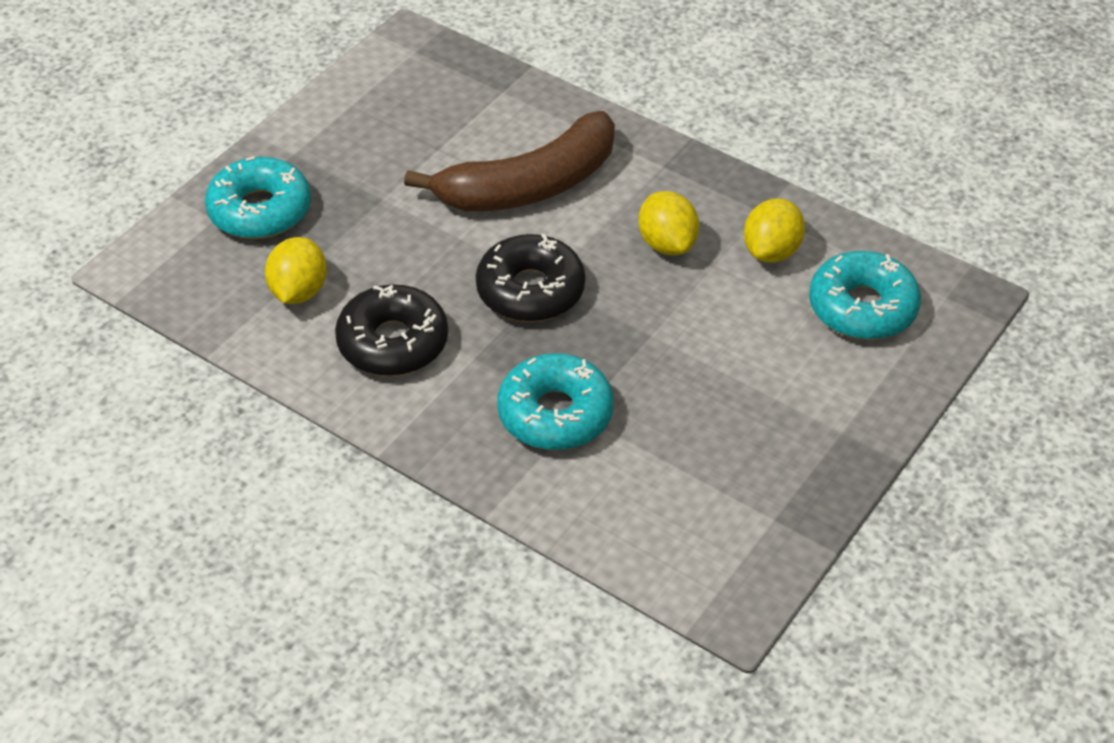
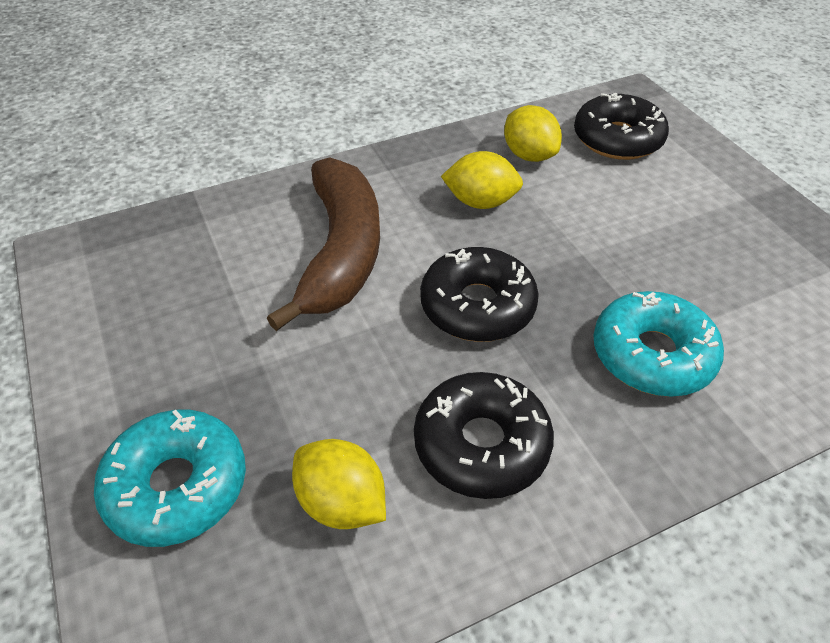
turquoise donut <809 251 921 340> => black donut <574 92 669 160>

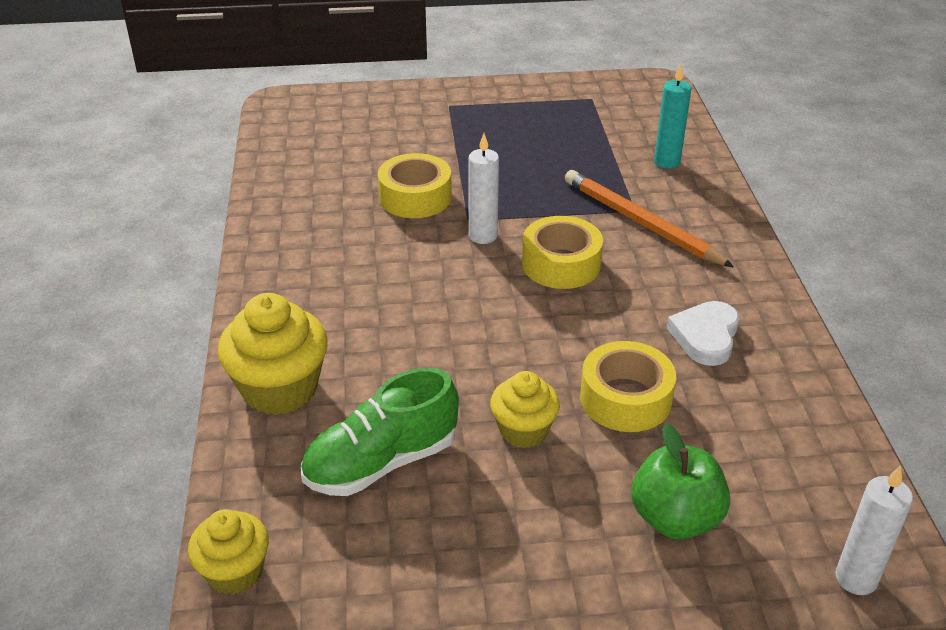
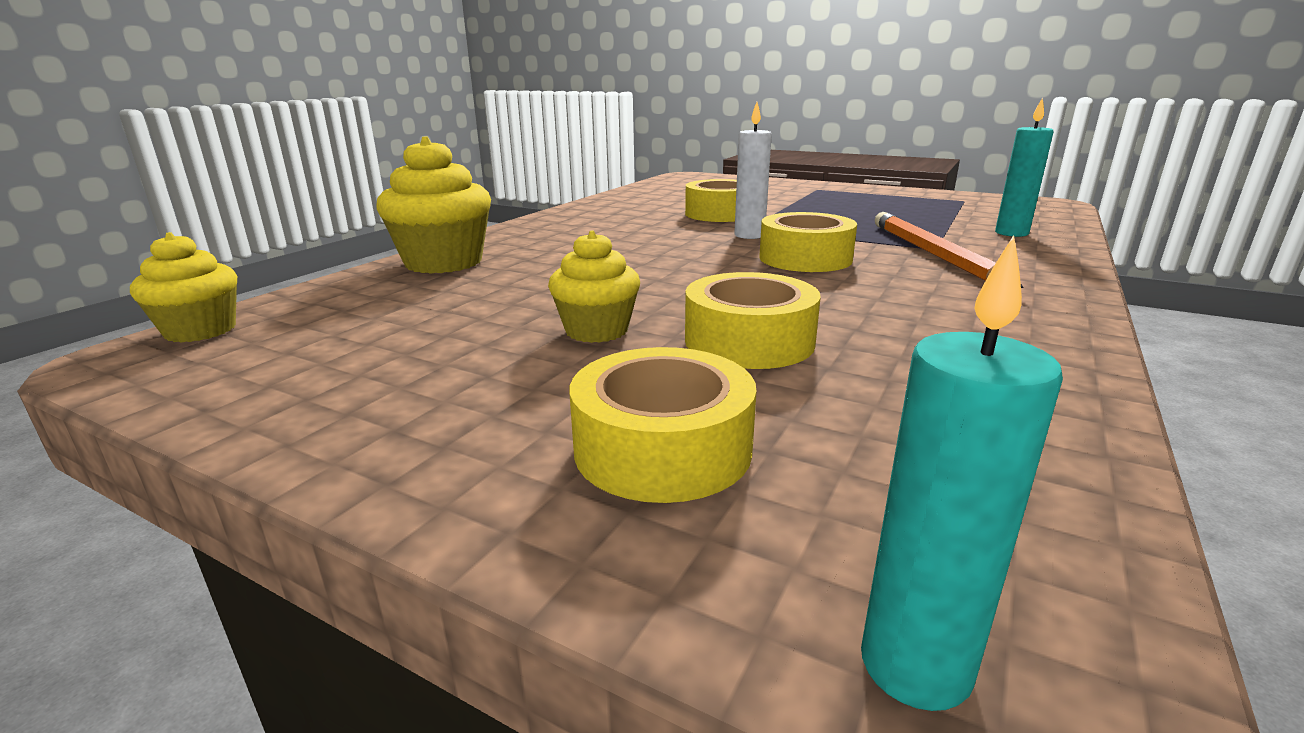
green apple <632 424 730 539> => yellow tape <570 347 757 503>
white candle <835 465 913 595> => turquoise candle <861 235 1063 711>
green shoe <301 368 459 496> => nothing
white heart <667 301 739 366> => nothing

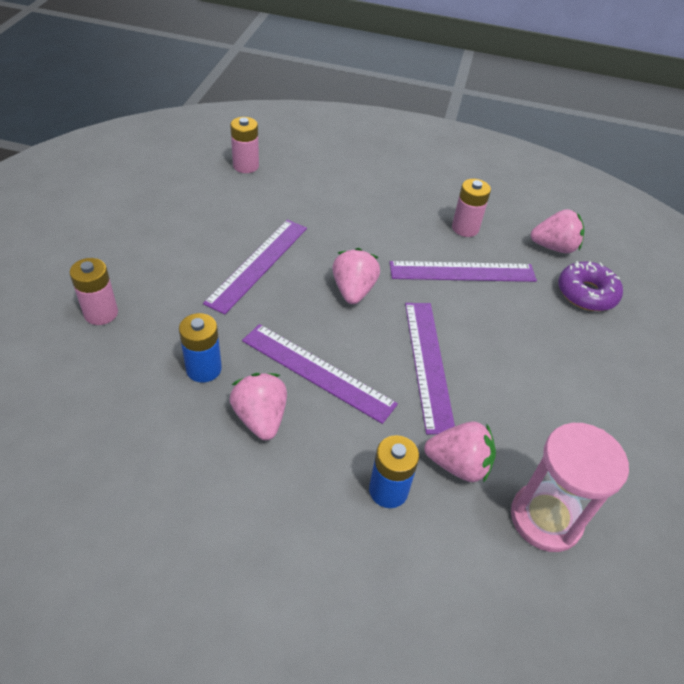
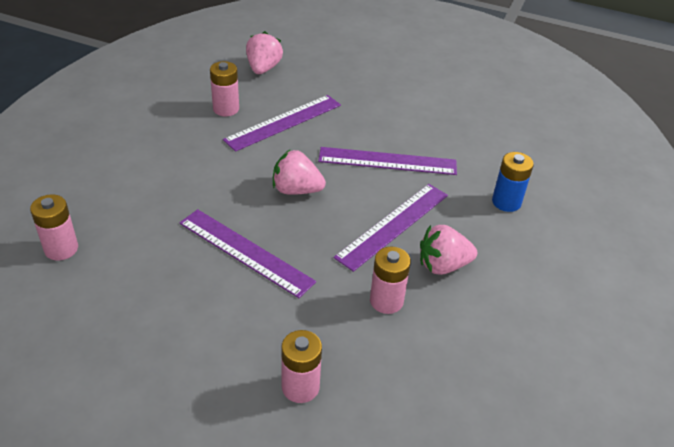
purple ruler <390 261 537 282> => purple ruler <223 95 341 152>, 45 degrees clockwise
blue battery <179 313 222 382> => pink battery <370 247 411 314>
pink strawberry <424 421 496 483> => nothing
pink hourglass <511 423 629 552> => nothing
purple donut <558 261 623 311> => nothing

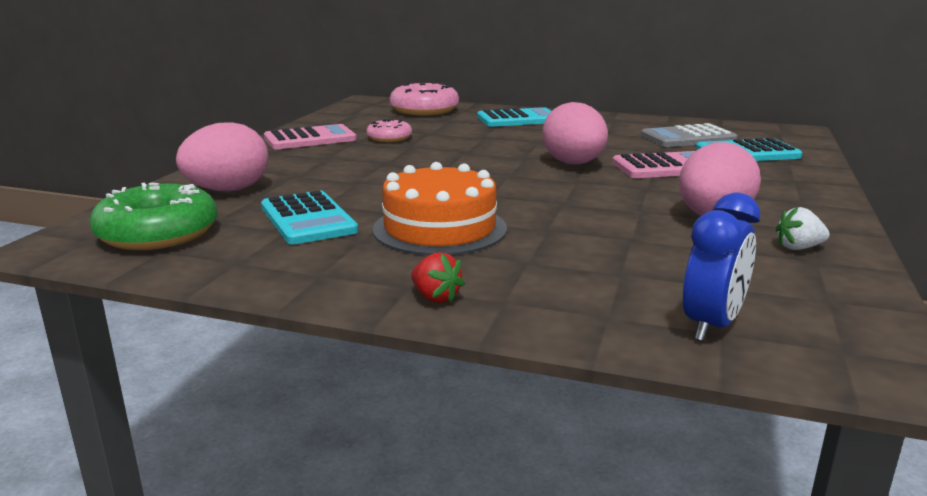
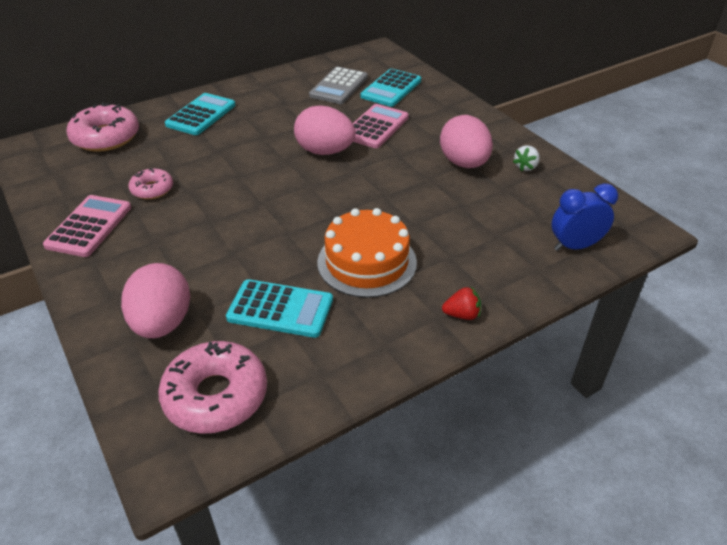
green donut <89 182 217 250> => pink donut <158 341 267 434>
blue clock <683 192 760 342> => blue clock <552 183 618 251>, 90 degrees counterclockwise

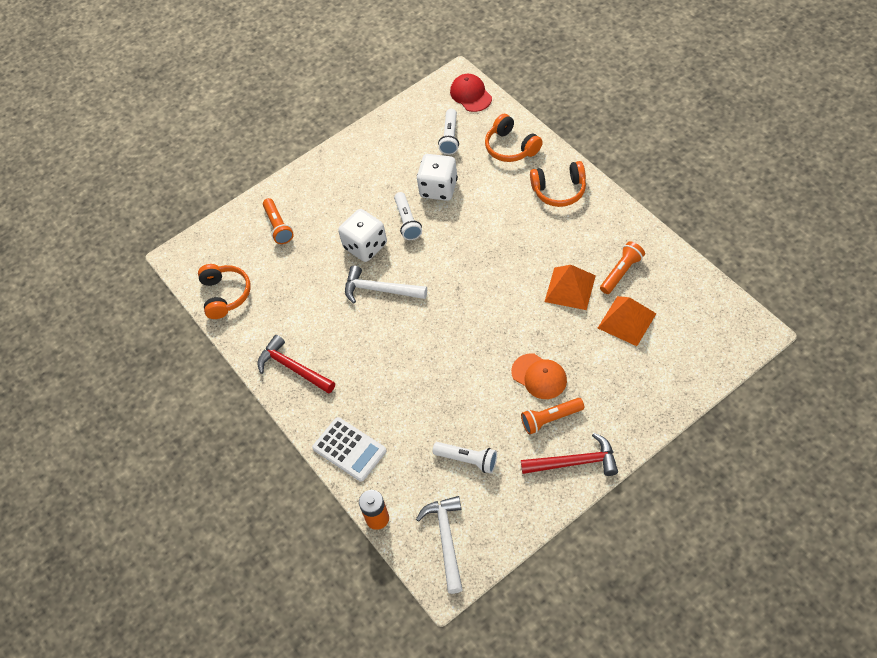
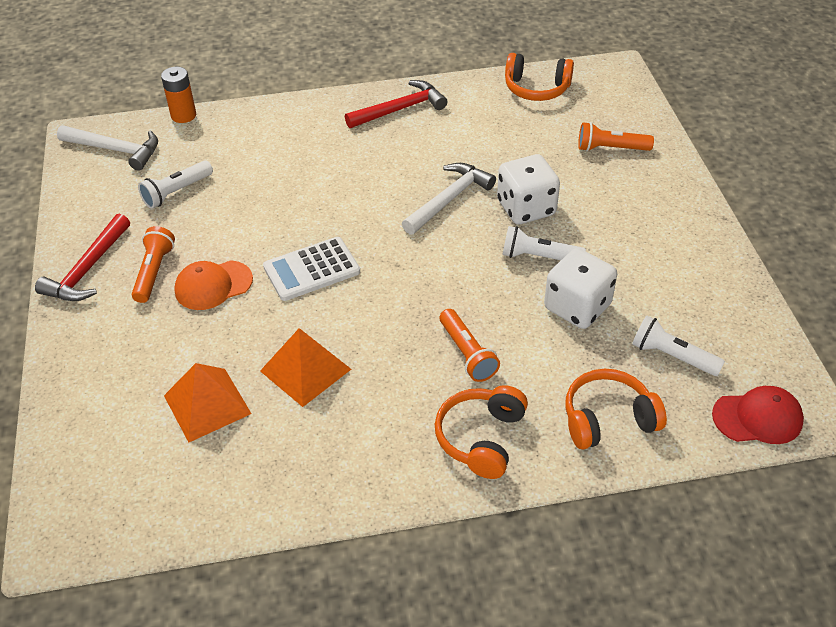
white calculator <312 417 387 482> => white calculator <263 237 360 301>, relocated
orange flashlight <600 241 645 294> => orange flashlight <440 309 500 382>, relocated

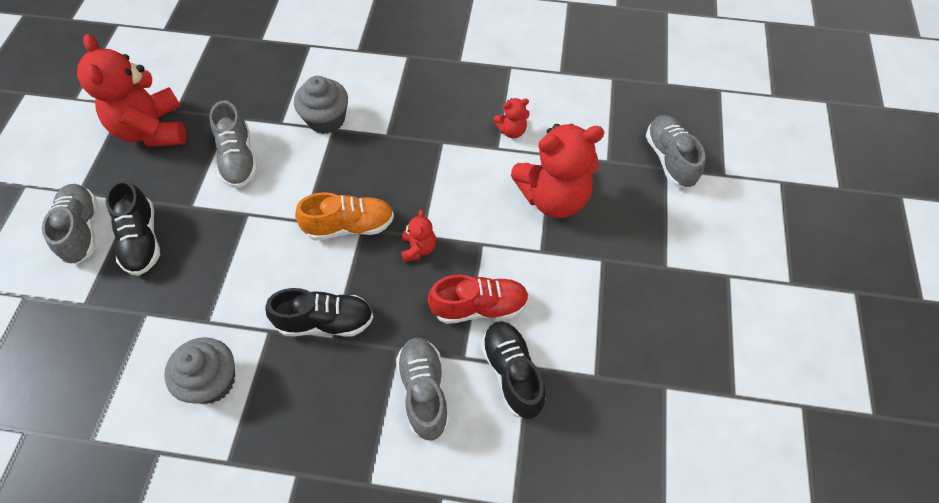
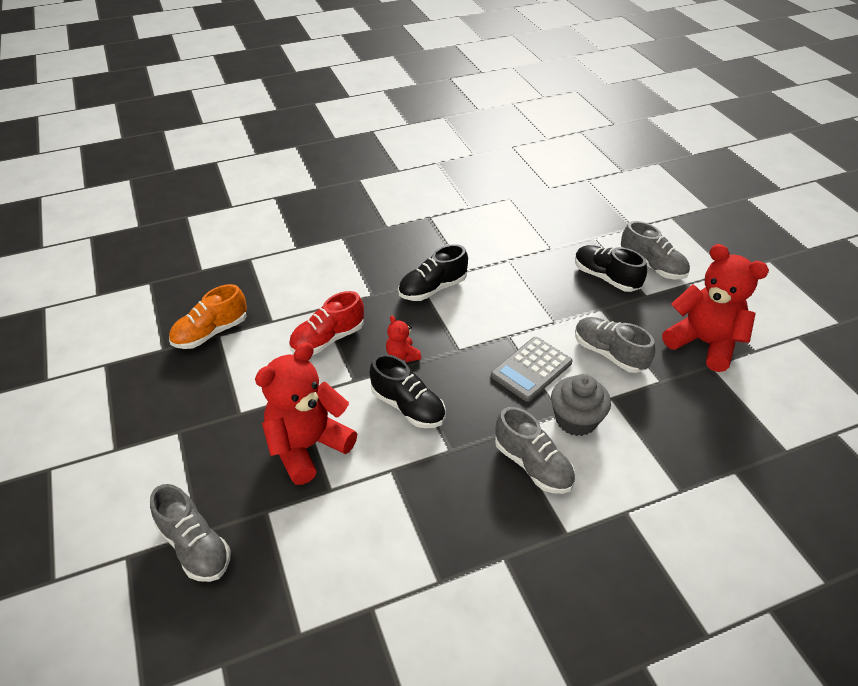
orange shoe <295 192 394 241> => orange shoe <169 284 247 349>, relocated
black shoe <481 321 546 419> => black shoe <370 354 445 428>, relocated
nothing => grey calculator <491 337 572 402>
grey shoe <396 338 449 440> => grey shoe <495 407 575 494>, relocated
grey cupcake <164 337 235 404> => nothing
red teddy bear <493 98 530 138> => nothing

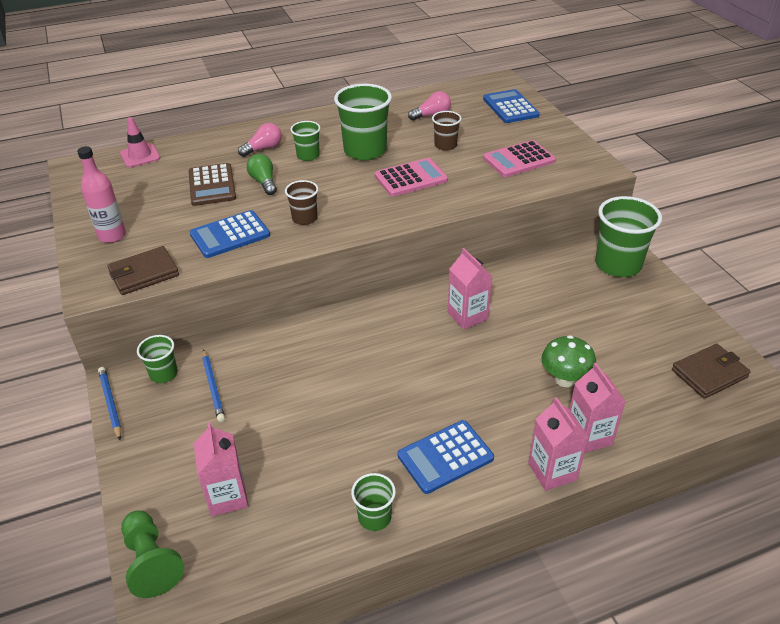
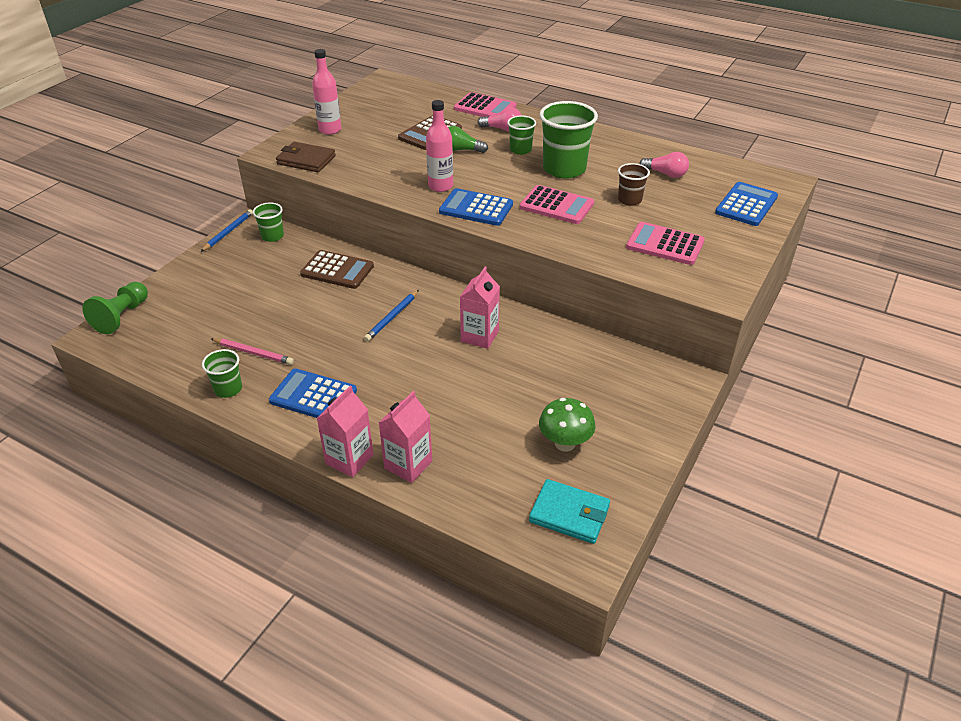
nothing => pink pencil <211 338 294 365>
nothing => brown calculator <300 250 374 289>
blue pencil <202 349 225 422> => blue pencil <364 290 419 342>, relocated
brown cup <285 180 318 225> => pink bottle <426 100 453 192>
blue calculator <190 210 270 258> => blue calculator <439 188 513 226>, relocated
green light bulb <247 154 277 195> => green light bulb <448 126 488 153>, 105 degrees counterclockwise
nothing => pink calculator <454 92 517 117>
brown wallet <672 344 751 399> => turquoise wallet <529 479 610 544>
green mushroom <541 335 596 387> => green mushroom <539 398 596 452>, relocated
pink traffic cone <120 117 160 168> => nothing
pink carton <194 422 248 516> => nothing
green cup <595 196 662 277> => nothing

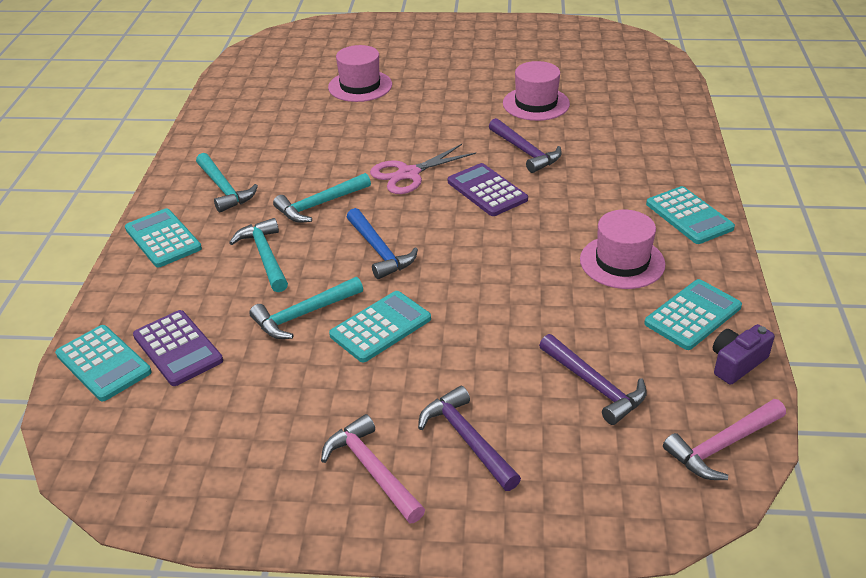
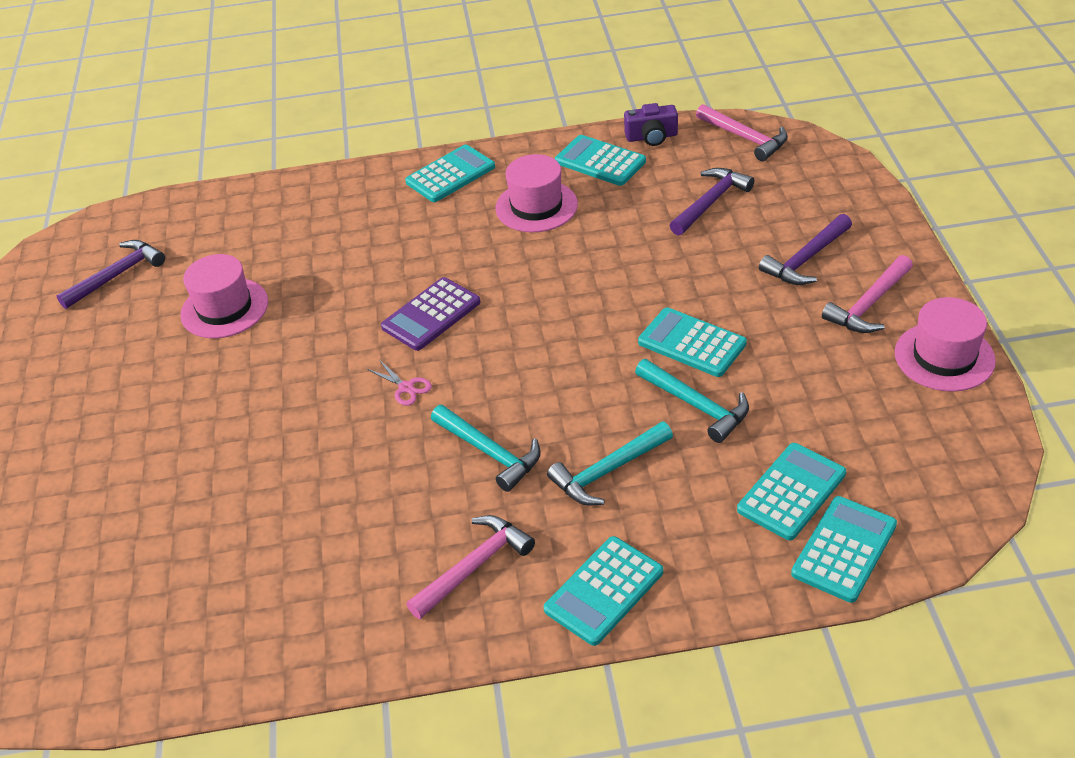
purple hammer <489 118 562 173> => purple hammer <56 240 165 309>, relocated
pink scissors <370 144 476 194> => pink scissors <367 361 432 406>, x0.52
turquoise hammer <196 153 258 213> => pink hammer <406 515 535 619>
purple camera <713 324 775 385> => purple camera <624 103 678 146>, 45 degrees counterclockwise
purple calculator <133 310 223 386> => turquoise calculator <737 443 846 540>
pink hat <328 45 392 102> => pink hat <895 297 996 392>, relocated
blue hammer <347 208 418 279> => nothing

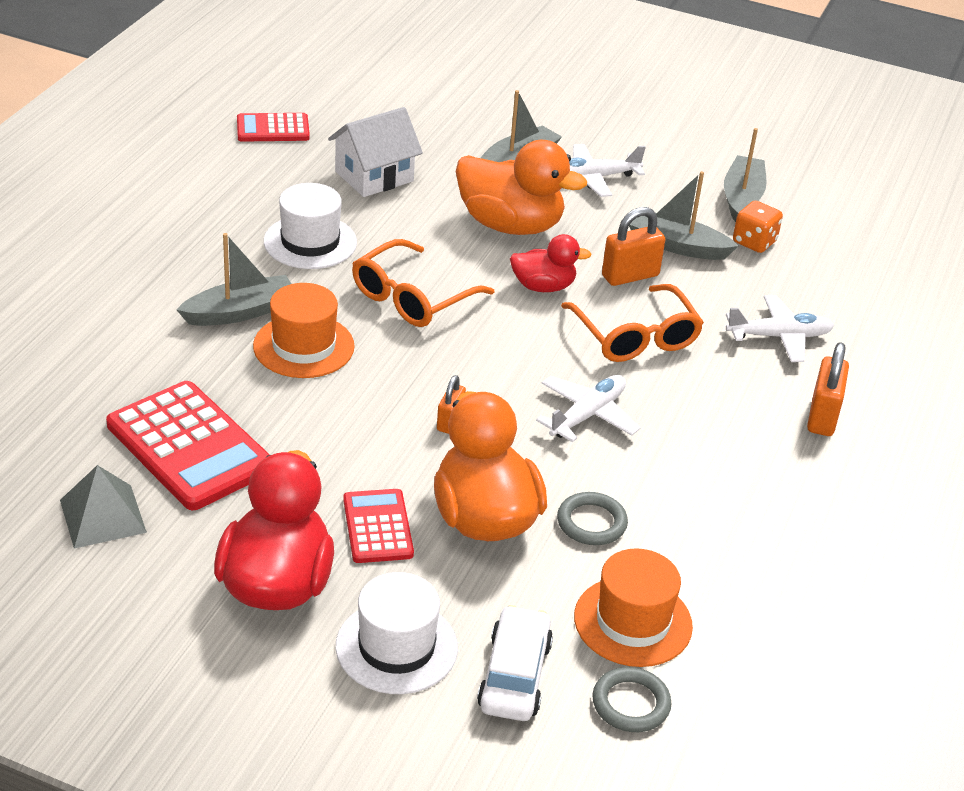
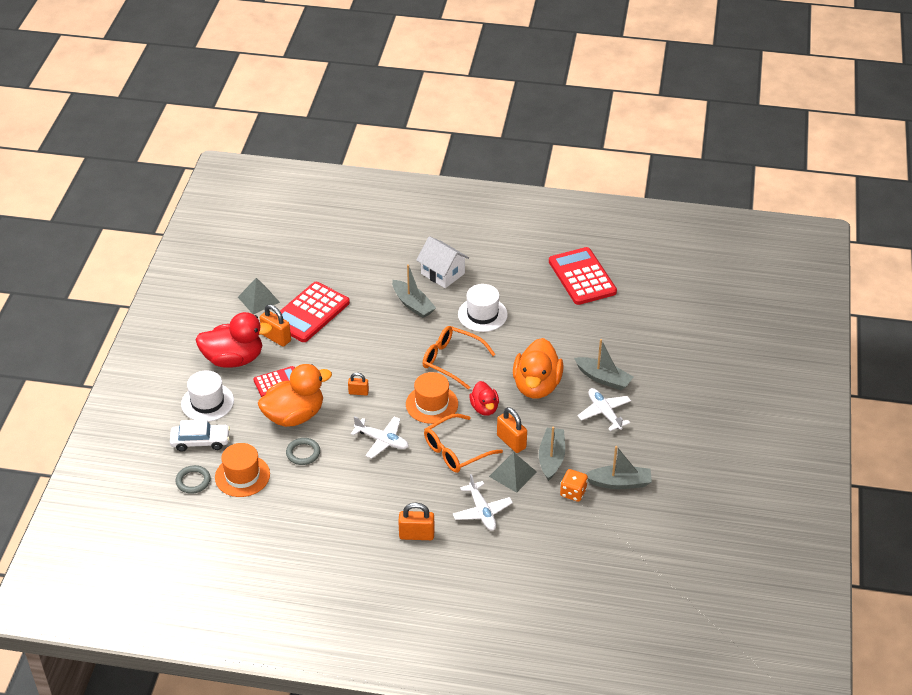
nothing => orange padlock <260 304 291 347>
orange hat <253 283 355 378> => orange hat <406 372 458 424>, relocated
white house <328 107 423 197> => white house <416 236 469 288>, relocated
nothing => grey pyramid <489 452 537 493>
red calculator <237 113 310 142> => red calculator <549 247 617 305>, x1.76

